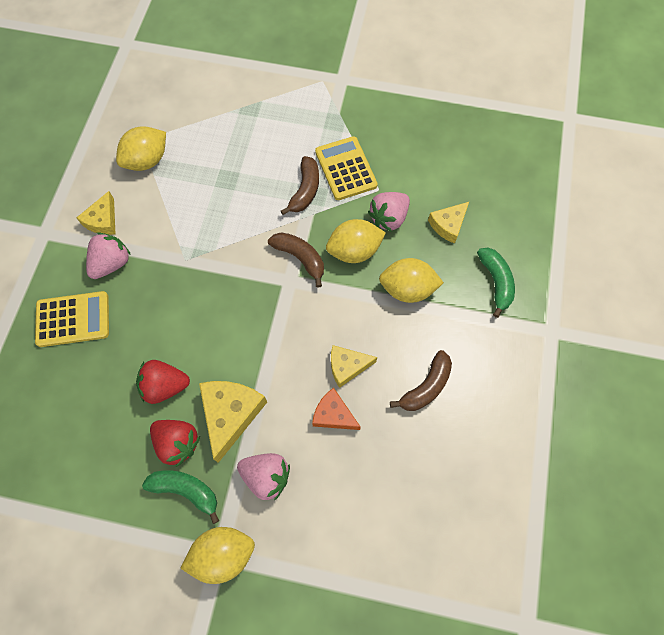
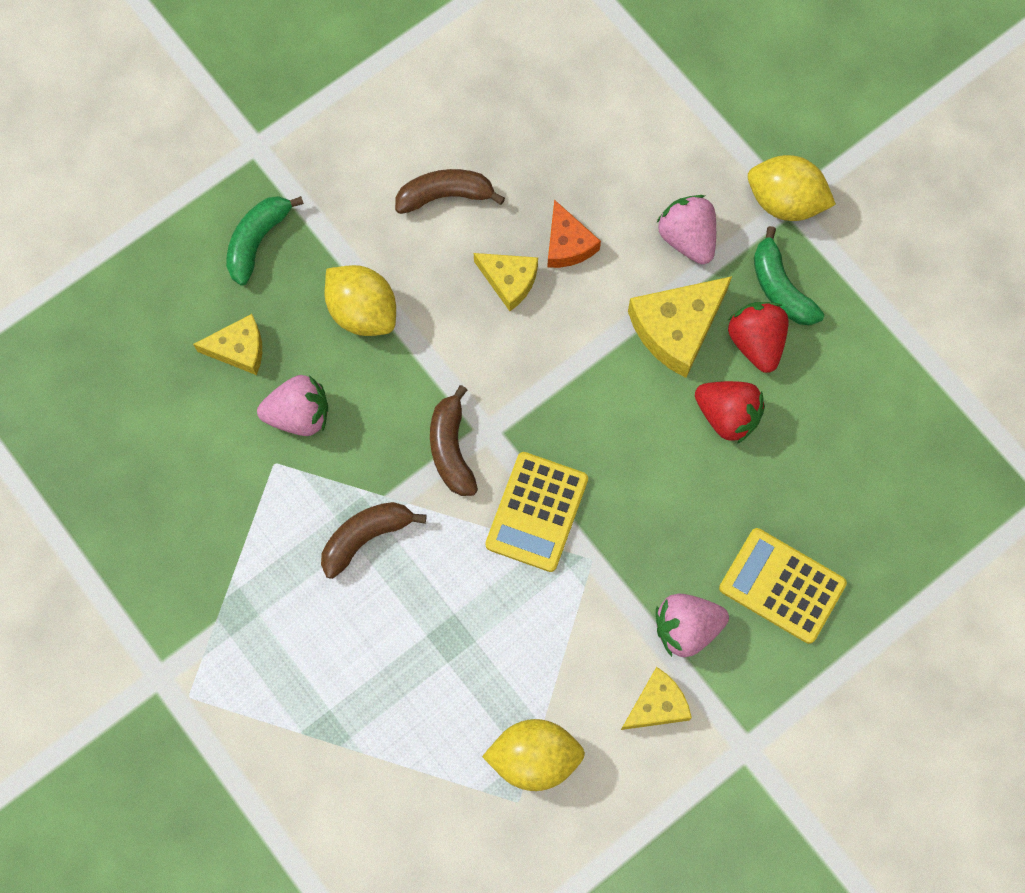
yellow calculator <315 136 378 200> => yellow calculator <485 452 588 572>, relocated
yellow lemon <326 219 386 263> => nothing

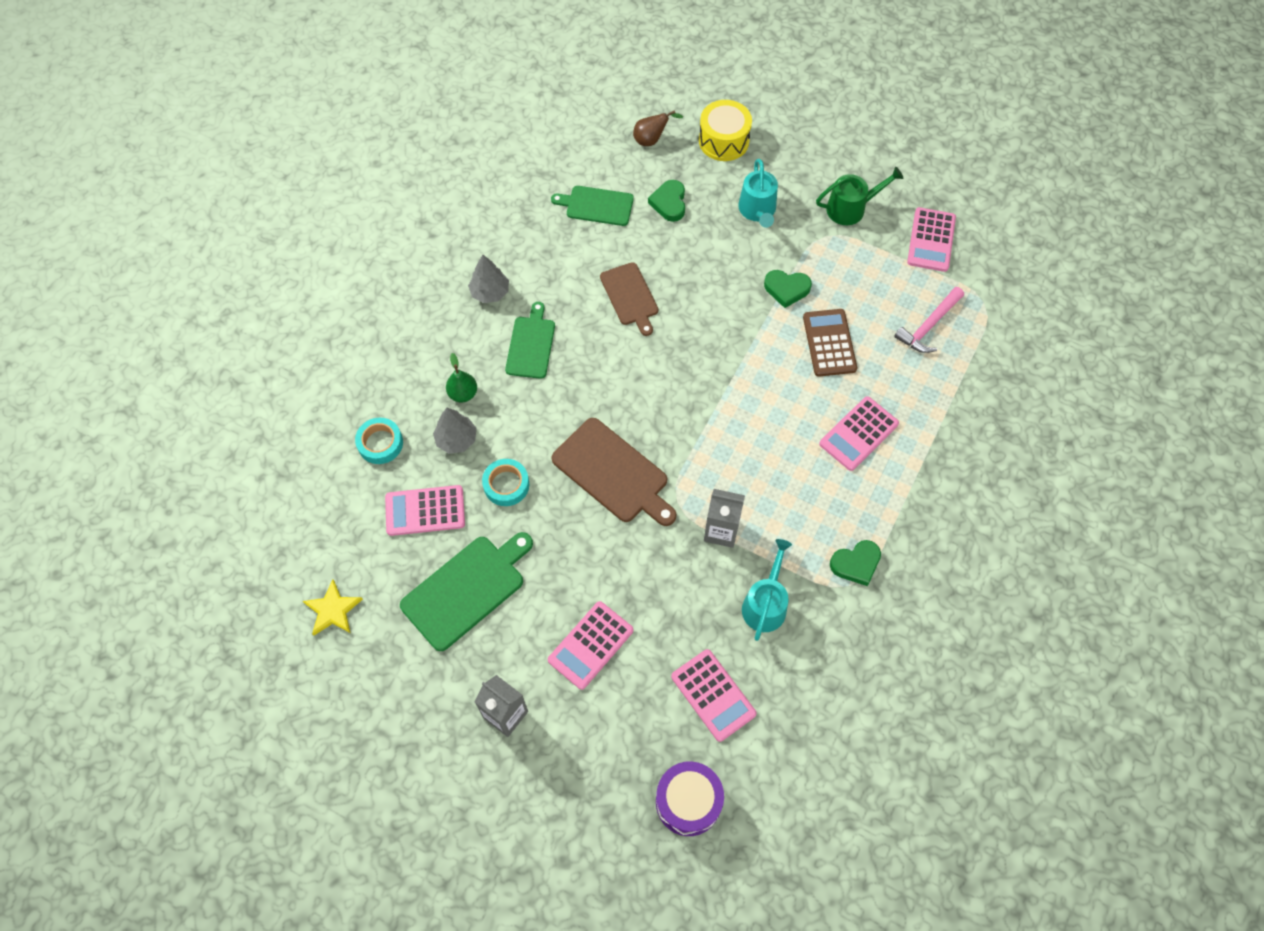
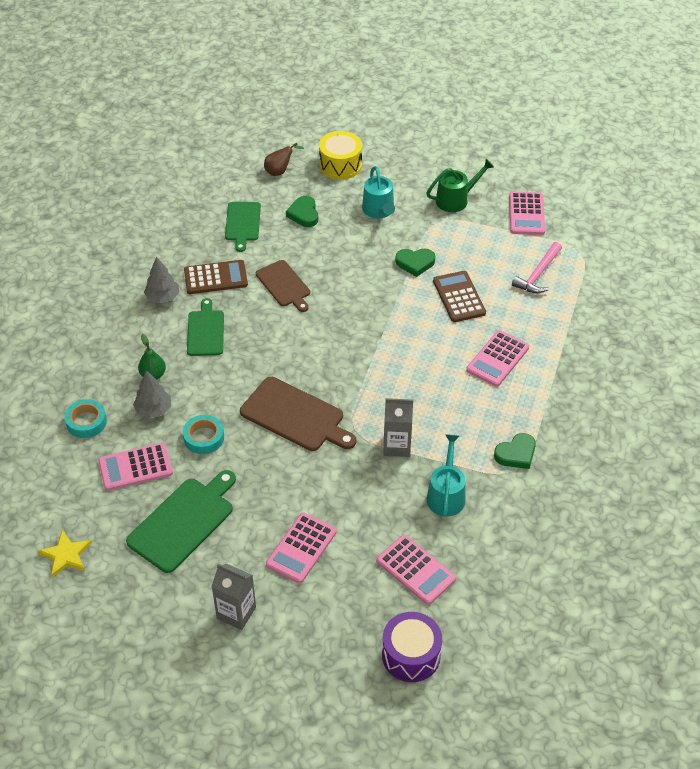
nothing => brown calculator <184 260 248 294>
green cutting board <551 186 634 226> => green cutting board <225 202 261 252>, 90 degrees counterclockwise

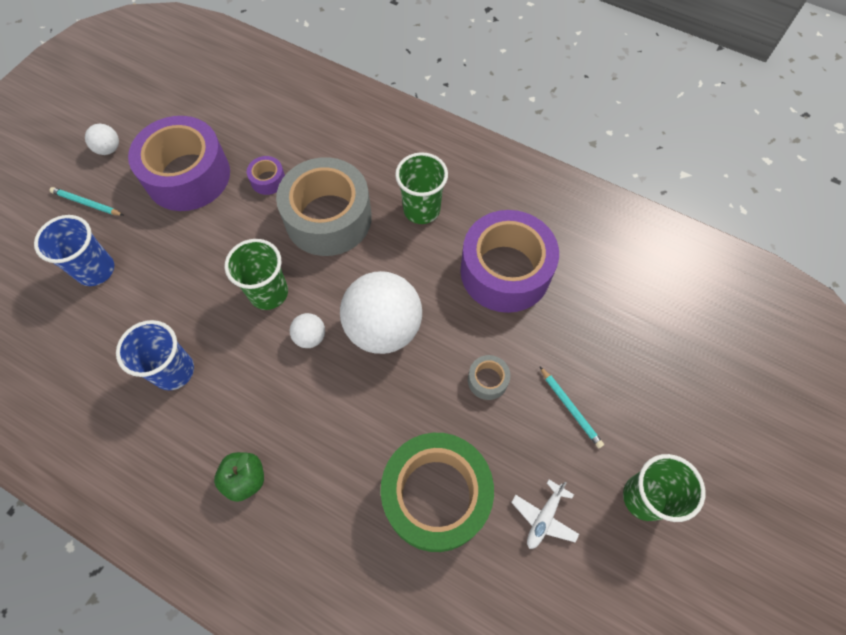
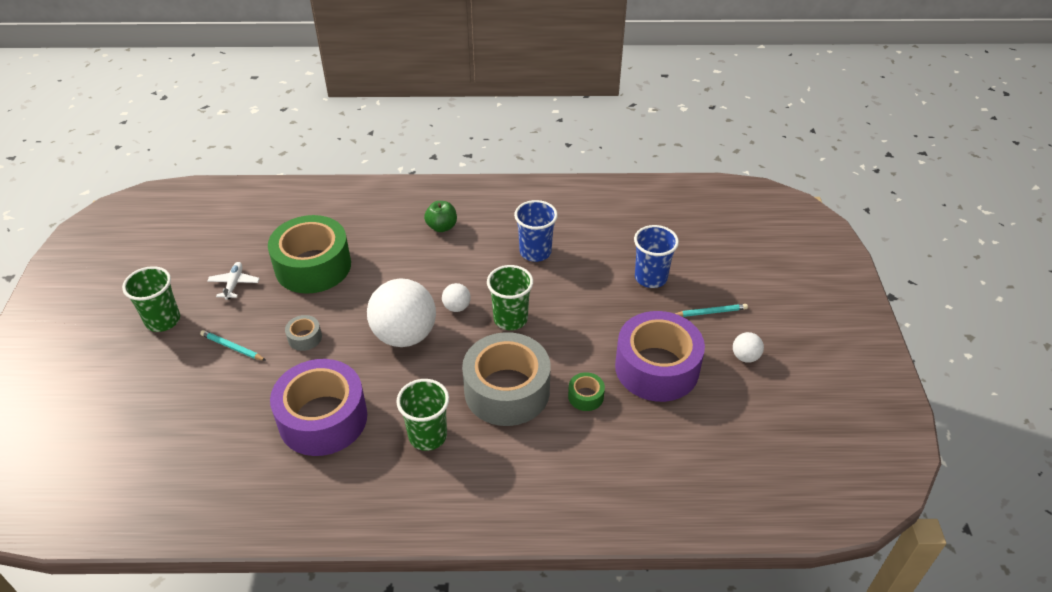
purple tape <247 156 285 195> => green tape <568 372 605 411>

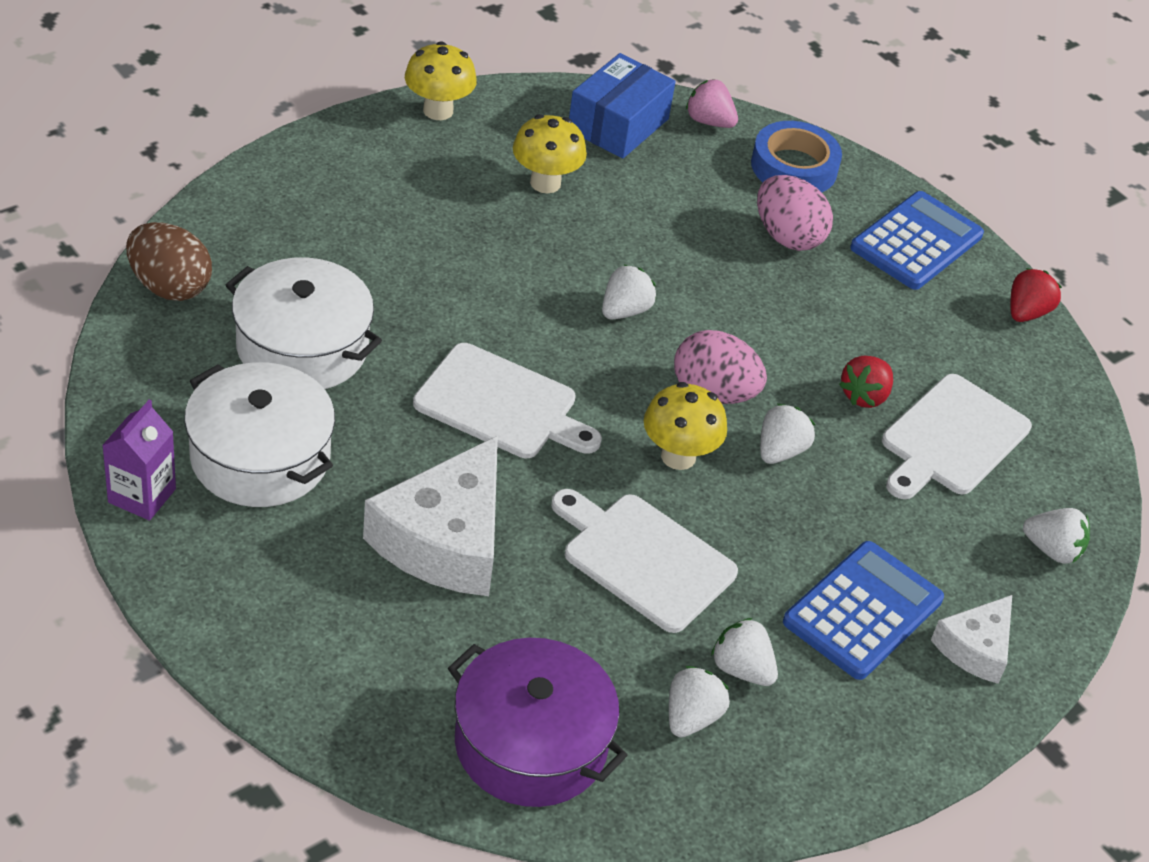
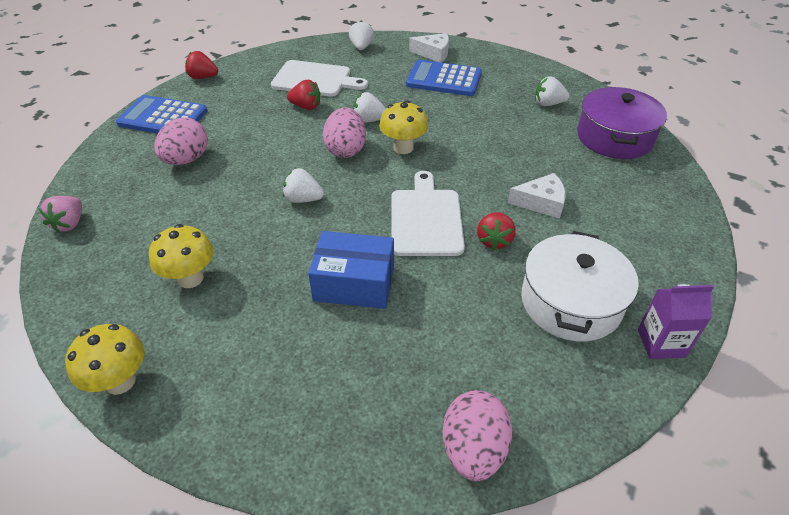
blue box <569 53 676 159> => blue box <308 231 394 309>, relocated
brown egg <126 222 212 301> => pink egg <442 390 512 481>
nothing => red strawberry <477 212 516 250>
white cheese <363 435 498 596> => white cheese <508 173 566 218>, x0.55
white pot <226 258 382 389> => nothing
white cutting board <551 489 738 633> => nothing
white strawberry <711 618 778 686> => nothing
blue tape <751 121 842 192> => nothing

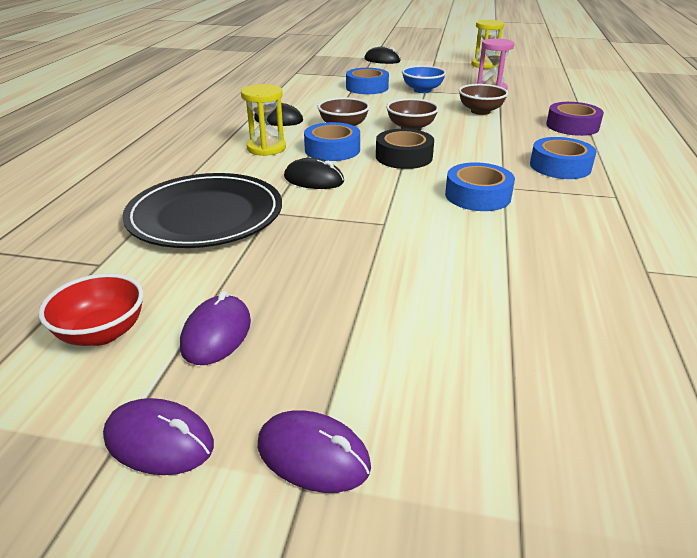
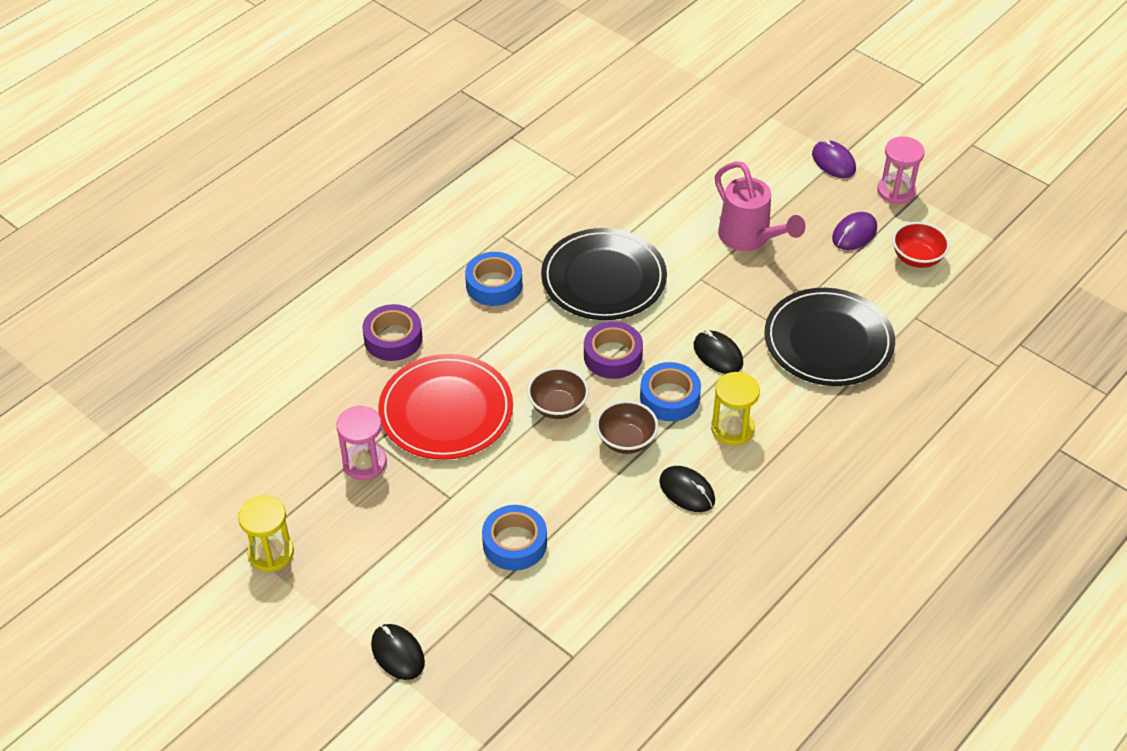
brown bowl <459 84 508 115> => red plate <378 354 513 460>
blue tape <445 162 515 211> => black plate <541 228 667 320>
black tape <376 129 434 169> => purple tape <584 321 643 379>
nothing => pink watering can <715 161 805 251>
purple mouse <103 398 214 475> => pink hourglass <877 136 925 204>
blue bowl <402 65 446 93> => nothing

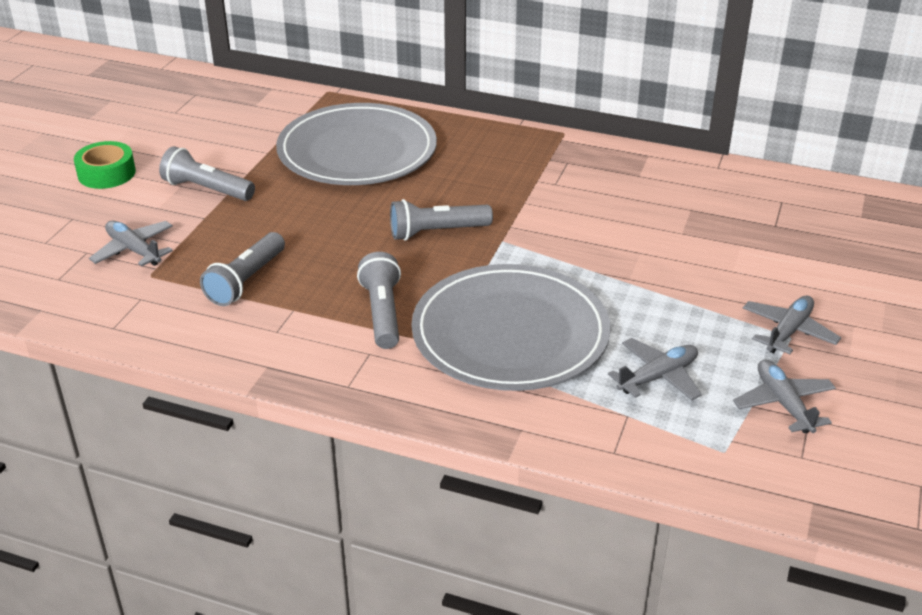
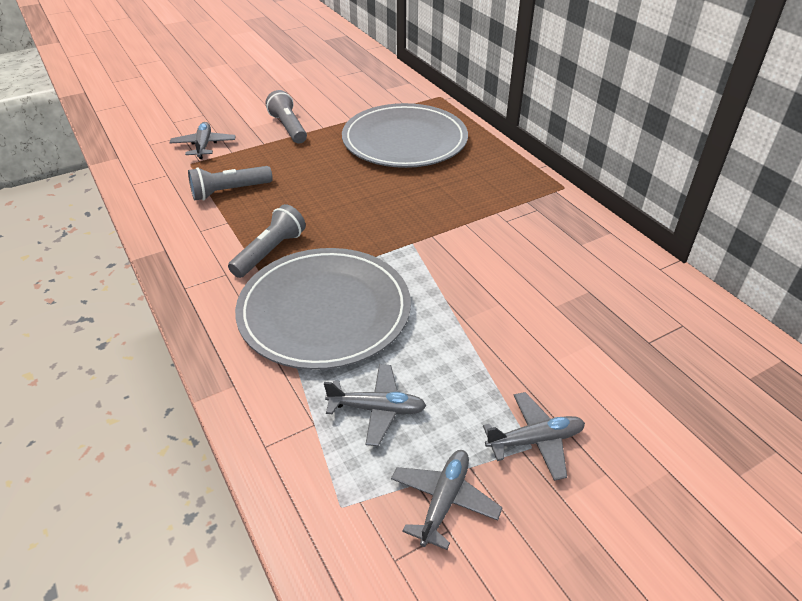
green tape <74 141 136 189> => nothing
grey flashlight <390 199 493 241> => nothing

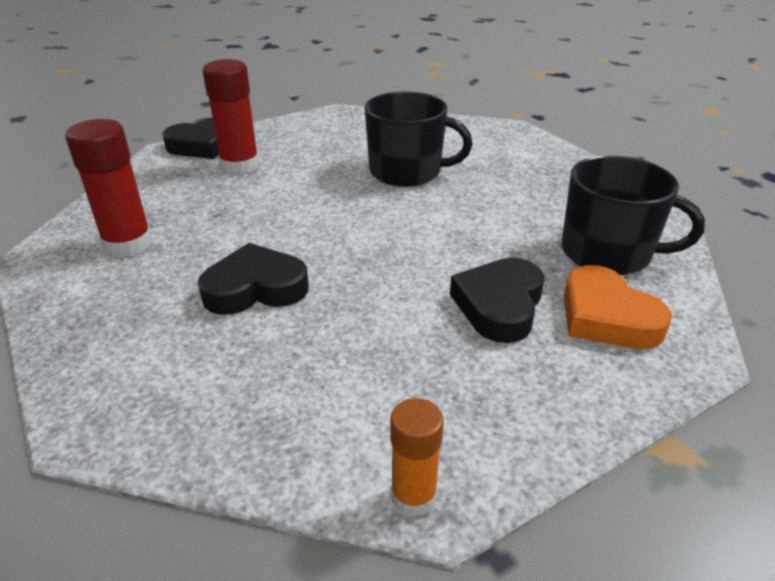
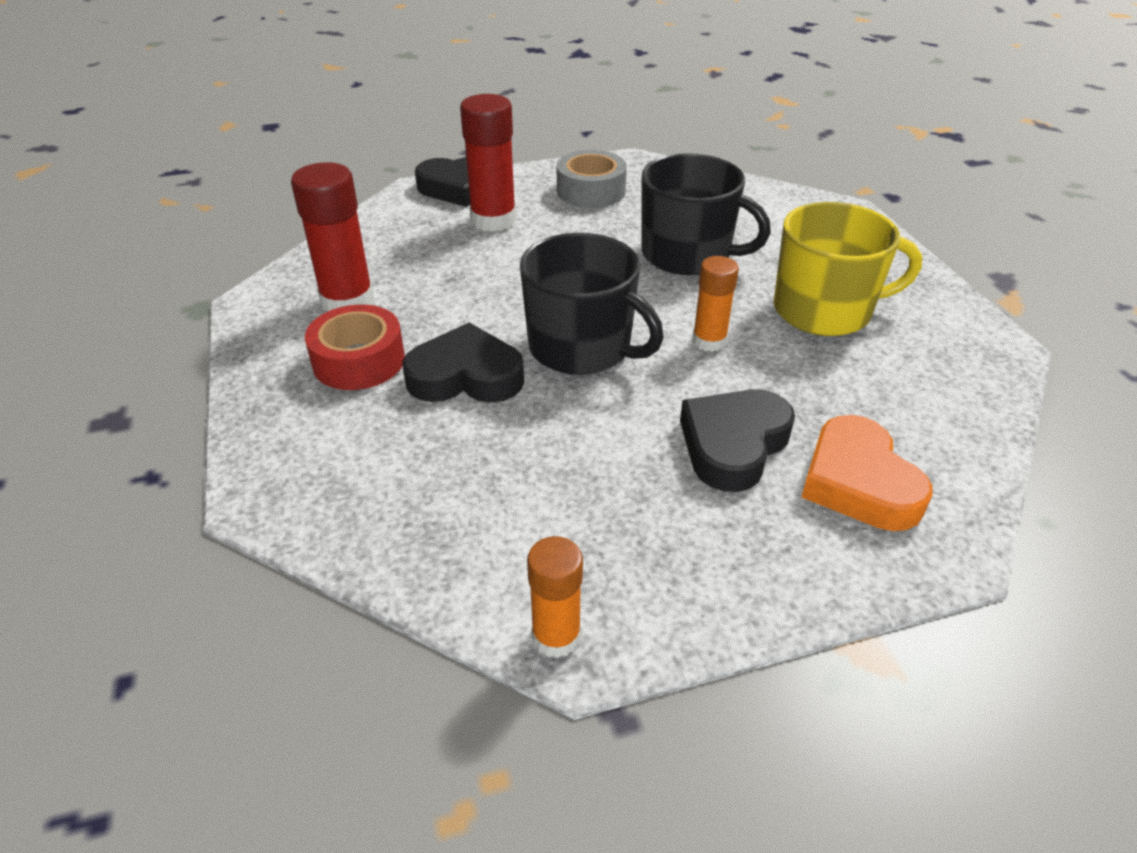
nothing => red tape <305 305 405 390>
black mug <562 156 705 275> => black mug <520 233 664 375>, relocated
nothing => grey tape <557 150 627 208>
nothing => orange glue stick <692 256 739 352>
nothing => yellow mug <774 202 922 336>

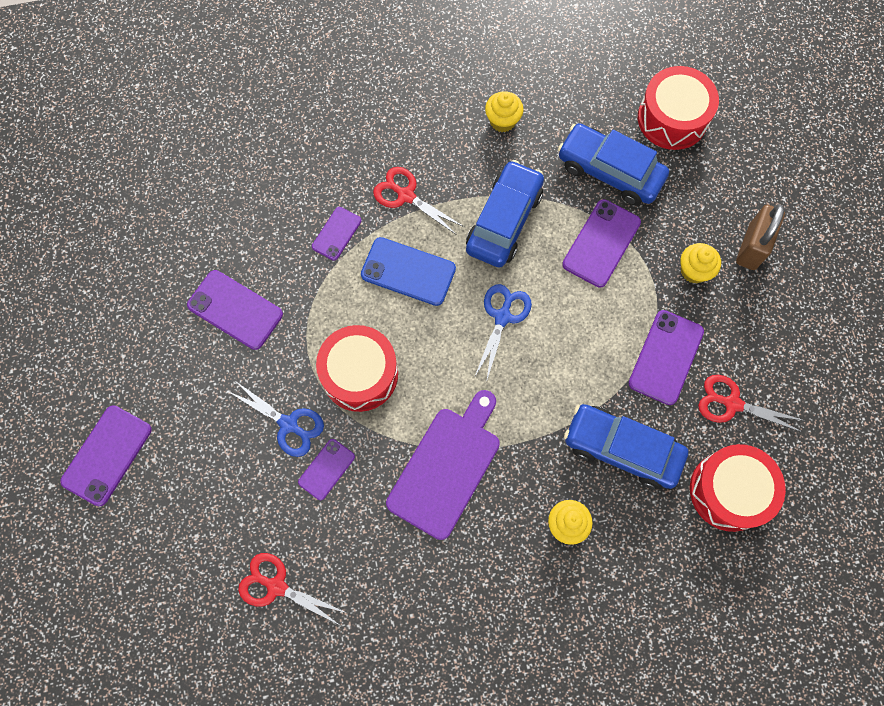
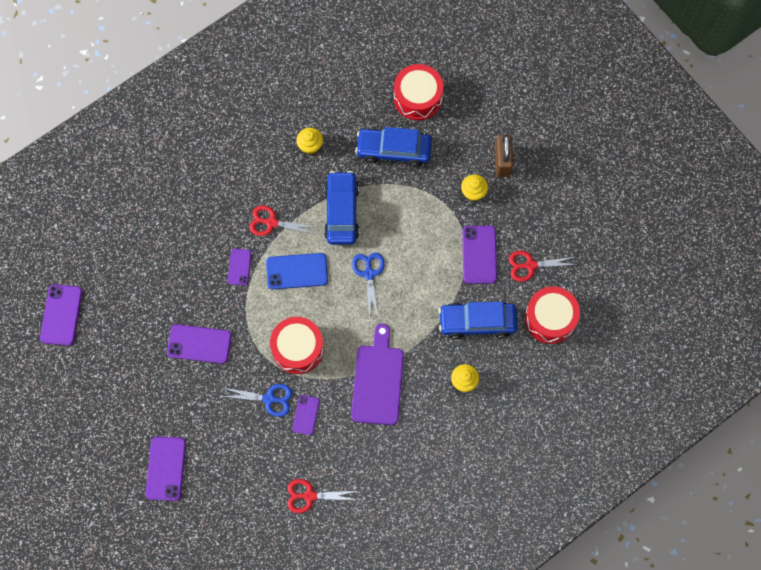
purple phone <562 199 641 288> => purple phone <40 284 82 346>, relocated

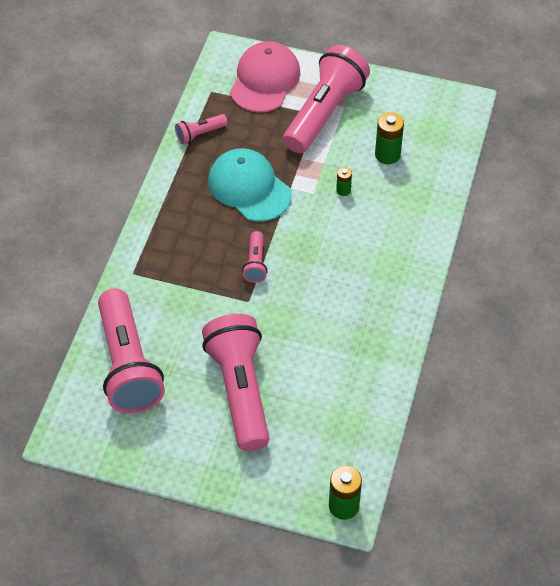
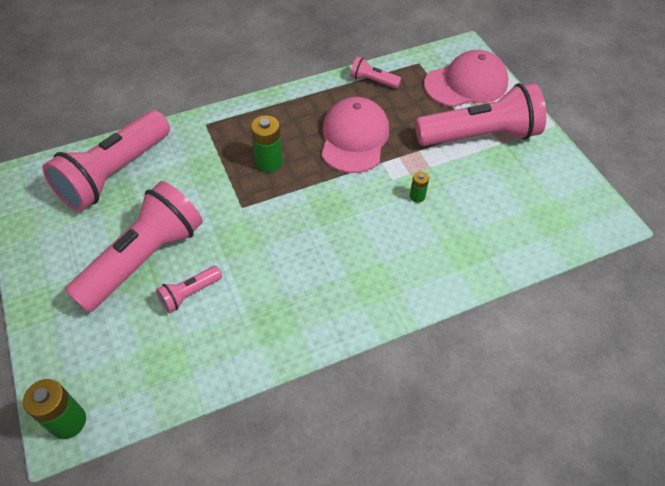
pink flashlight <242 231 268 283> => pink flashlight <156 266 222 313>, relocated
green battery <375 112 404 164> => green battery <251 115 283 173>, relocated
turquoise cap <208 148 292 222> => pink cap <322 97 389 173>

